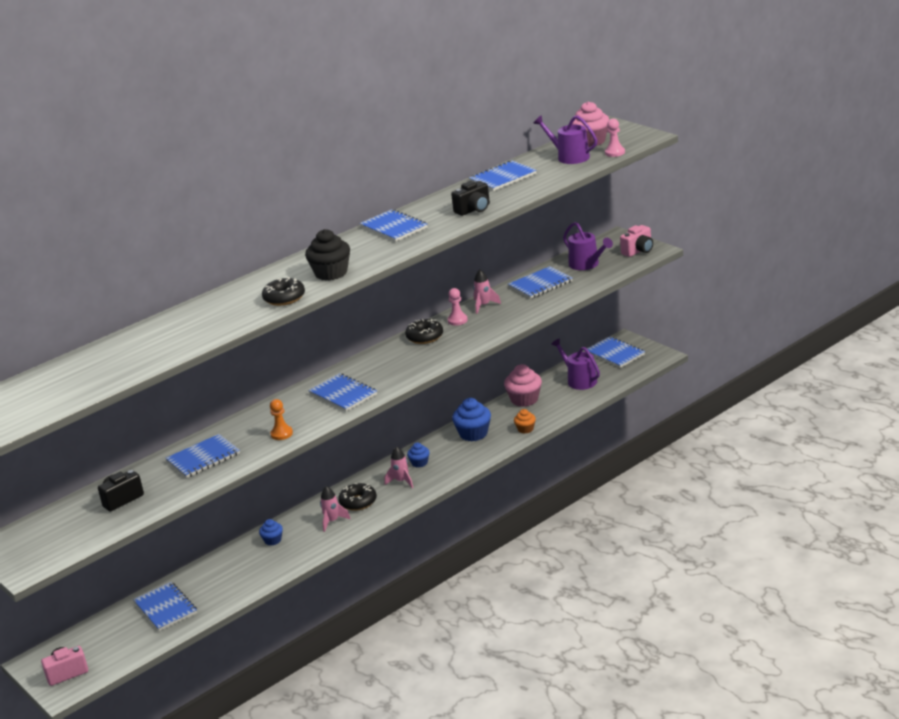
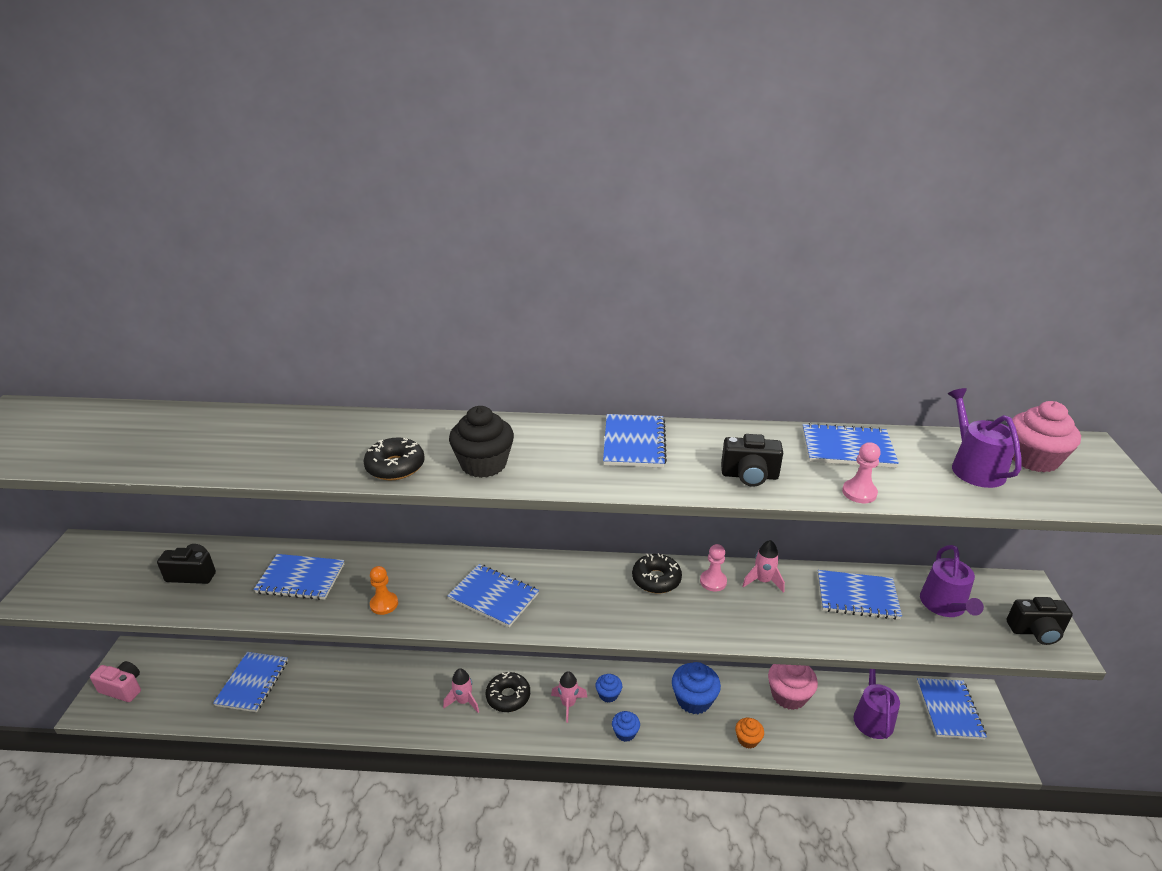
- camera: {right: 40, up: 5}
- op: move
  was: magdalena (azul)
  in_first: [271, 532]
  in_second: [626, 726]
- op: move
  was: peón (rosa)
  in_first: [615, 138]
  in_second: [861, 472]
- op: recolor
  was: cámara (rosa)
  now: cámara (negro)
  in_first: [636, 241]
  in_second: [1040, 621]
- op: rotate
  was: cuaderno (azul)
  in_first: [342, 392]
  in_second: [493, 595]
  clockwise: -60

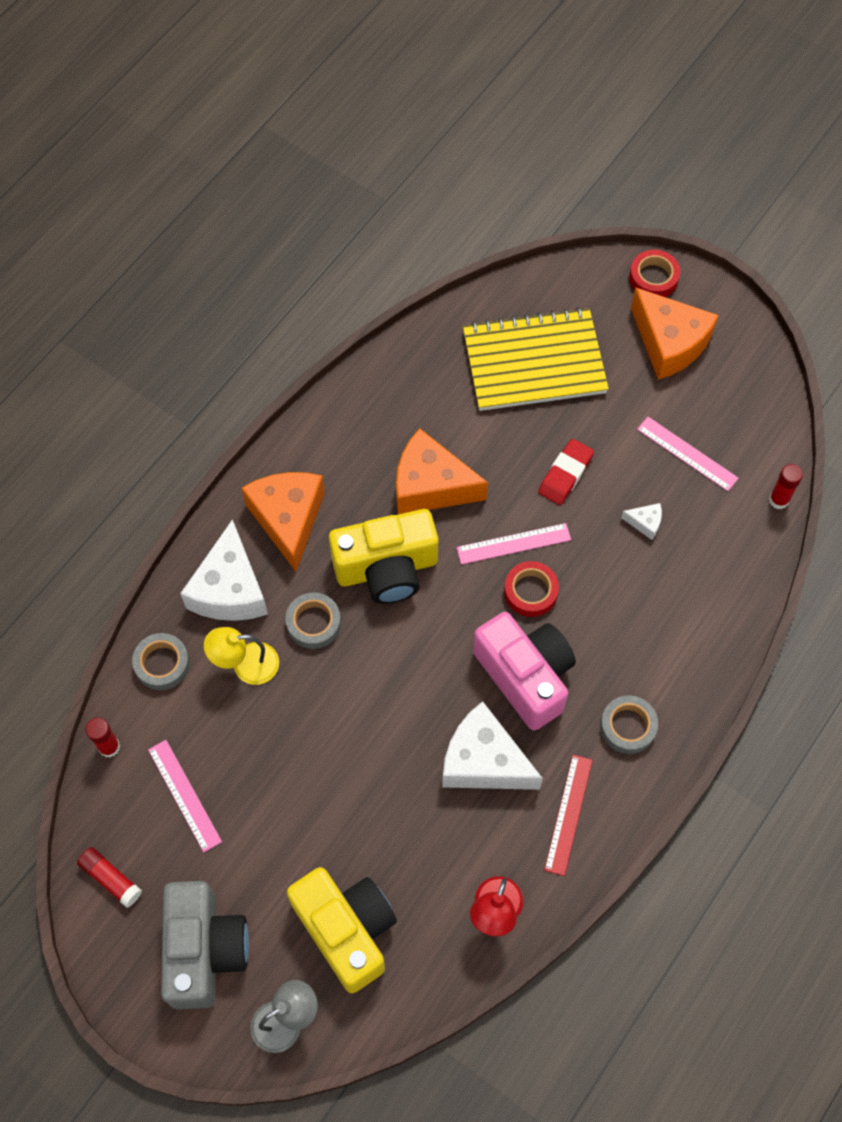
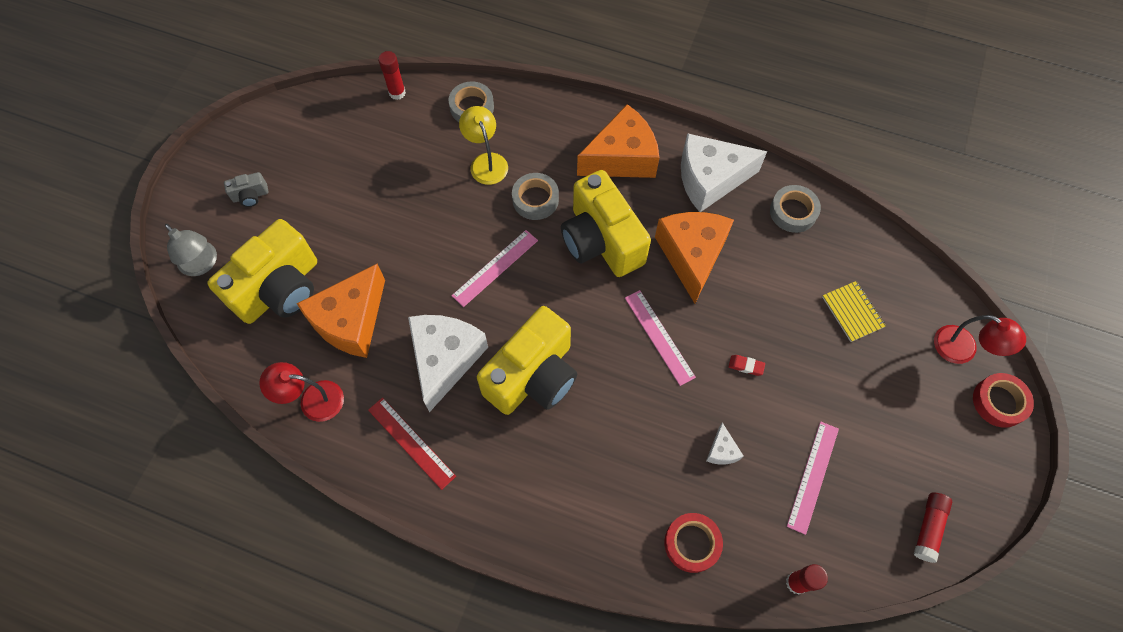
- camera: {right: 75, up: 0}
- op: insert
  now: lámpara (rojo)
  in_second: [980, 339]
- op: move
  was: barra de pegamento (rojo)
  in_first: [109, 877]
  in_second: [933, 527]
- op: move
  was: regla (rosa)
  in_first: [185, 796]
  in_second: [494, 268]
- op: move
  was: queso (blanco)
  in_first: [224, 570]
  in_second: [724, 172]
- op: move
  was: cinta adhesiva (rojo)
  in_first: [531, 589]
  in_second: [693, 543]
- op: move
  was: cinta adhesiva (gris)
  in_first: [629, 724]
  in_second: [795, 209]
- op: move
  was: queso (naranja)
  in_first: [675, 333]
  in_second: [341, 311]
- op: recolor
  was: cámara (rosa)
  now: cámara (amarillo)
  in_first: [524, 671]
  in_second: [527, 360]
- op: rotate
  was: regla (rojo)
  in_first: [568, 815]
  in_second: [412, 443]
  clockwise: 45
- op: resize
  was: cámara (gris)
  in_first: [205, 945]
  in_second: [246, 189]
  ratio: 0.41
- op: resize
  was: cuaderno (amarillo)
  in_first: [536, 359]
  in_second: [854, 311]
  ratio: 0.43
- op: resize
  was: goma de borrar (rojo)
  in_first: [566, 472]
  in_second: [747, 365]
  ratio: 0.52

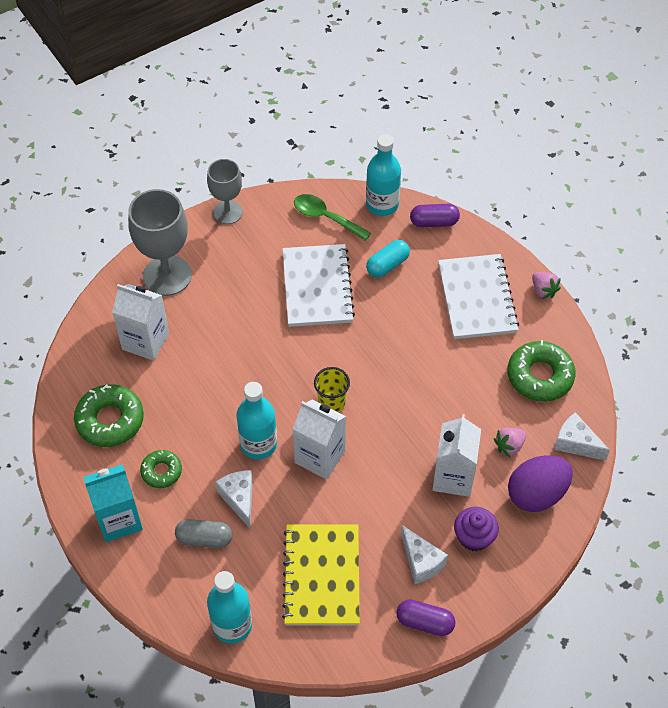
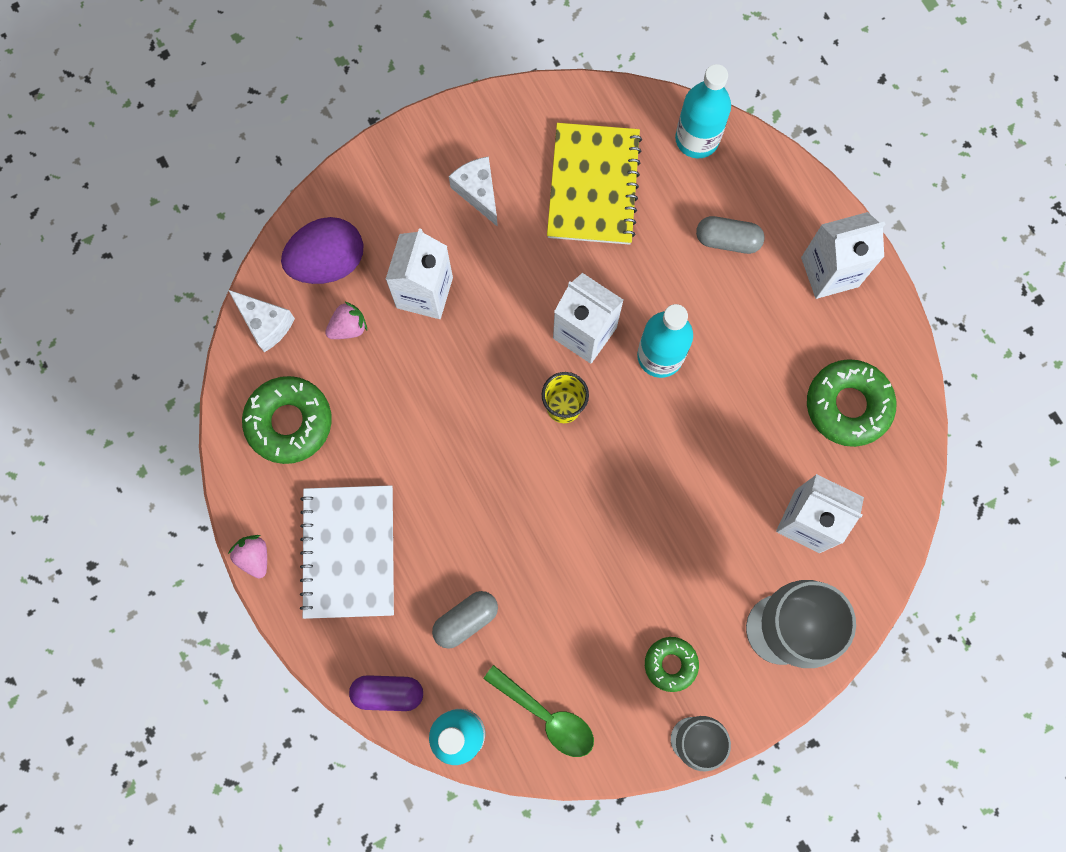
- camera: {right: -175, up: 20}
- op: delete
  was: queso (blanco)
  in_first: [234, 499]
- op: delete
  was: cuaderno (blanco)
  in_first: [318, 285]
- op: delete
  was: cápsula (morado)
  in_first: [425, 617]
- op: delete
  was: magdalena (morado)
  in_first: [476, 529]
- op: move
  was: rosquilla (verde)
  in_first: [161, 469]
  in_second: [672, 664]
- op: recolor
  was: cartón de leche (turquesa)
  now: cartón de leche (blanco)
  in_first: [113, 503]
  in_second: [843, 255]
- op: recolor
  was: cápsula (turquesa)
  now: cápsula (gris)
  in_first: [388, 258]
  in_second: [465, 620]

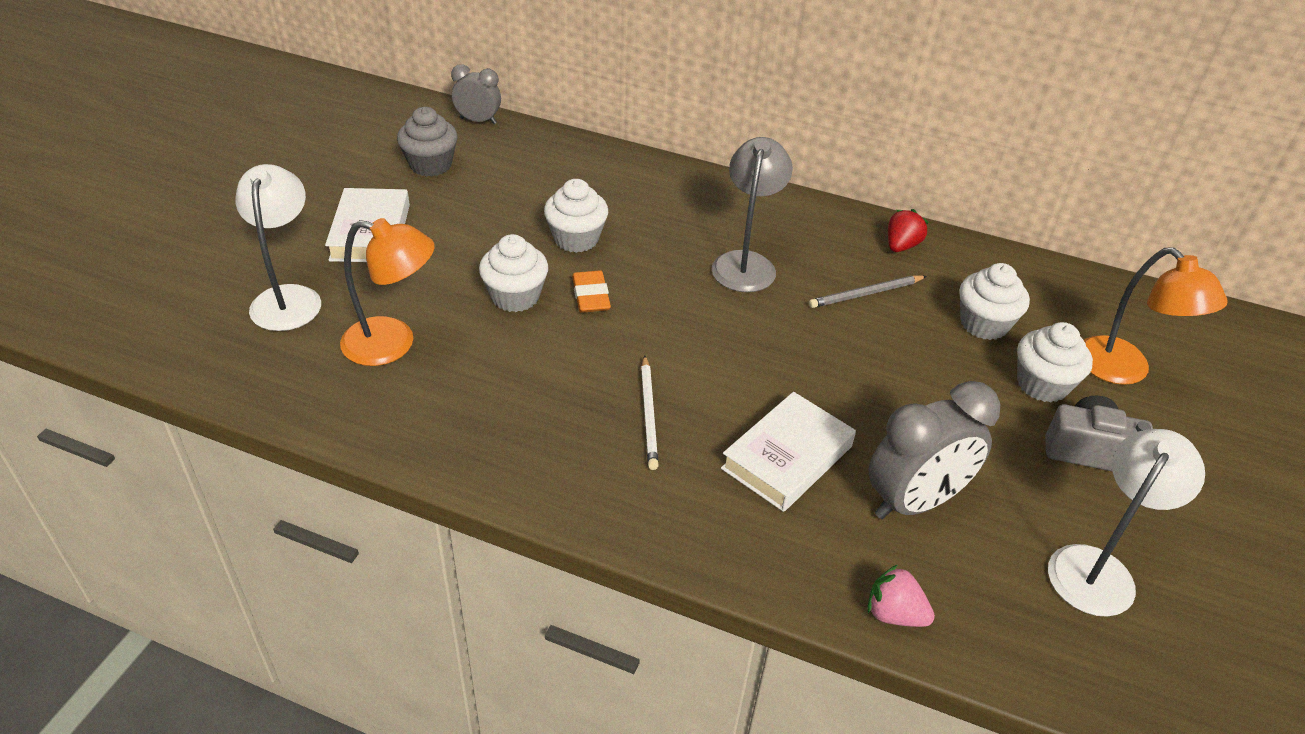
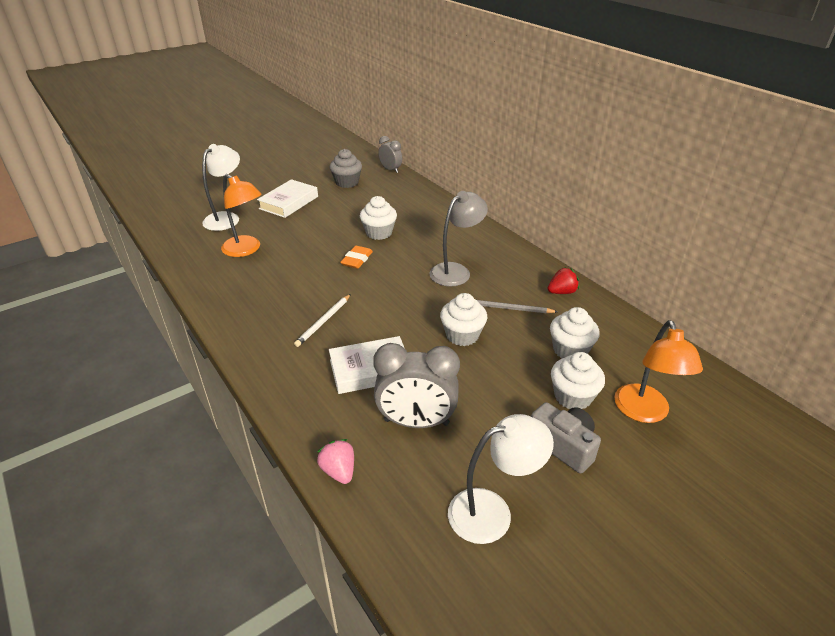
- camera: {right: 35, up: -5}
- op: move
  was: magdalena (blanco)
  in_first: [513, 273]
  in_second: [463, 319]

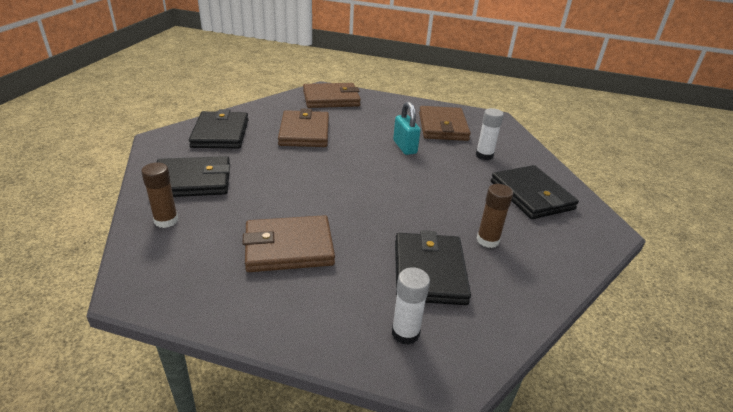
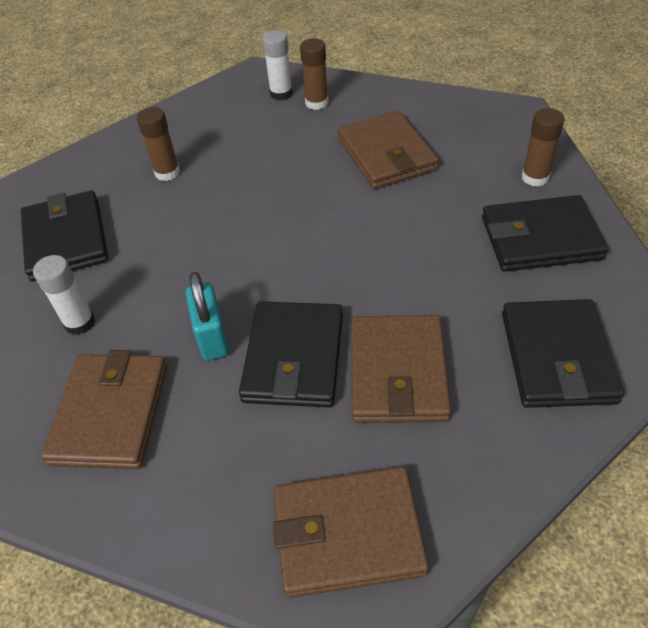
- camera: {right: -170, up: 15}
- op: insert
  now: barra de pegamento (marrón)
  in_second: [314, 74]
- op: move
  was: cartera (negro)
  in_first: [433, 267]
  in_second: [291, 354]
- op: rotate
  was: cartera (marrón)
  in_first: [288, 243]
  in_second: [388, 150]
  clockwise: 75

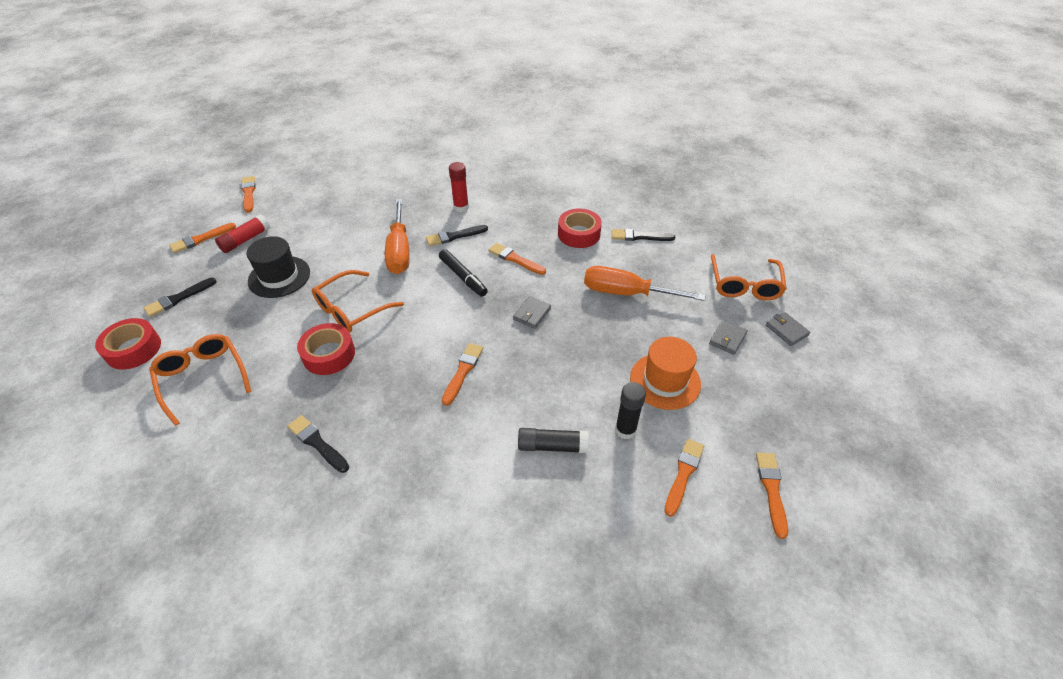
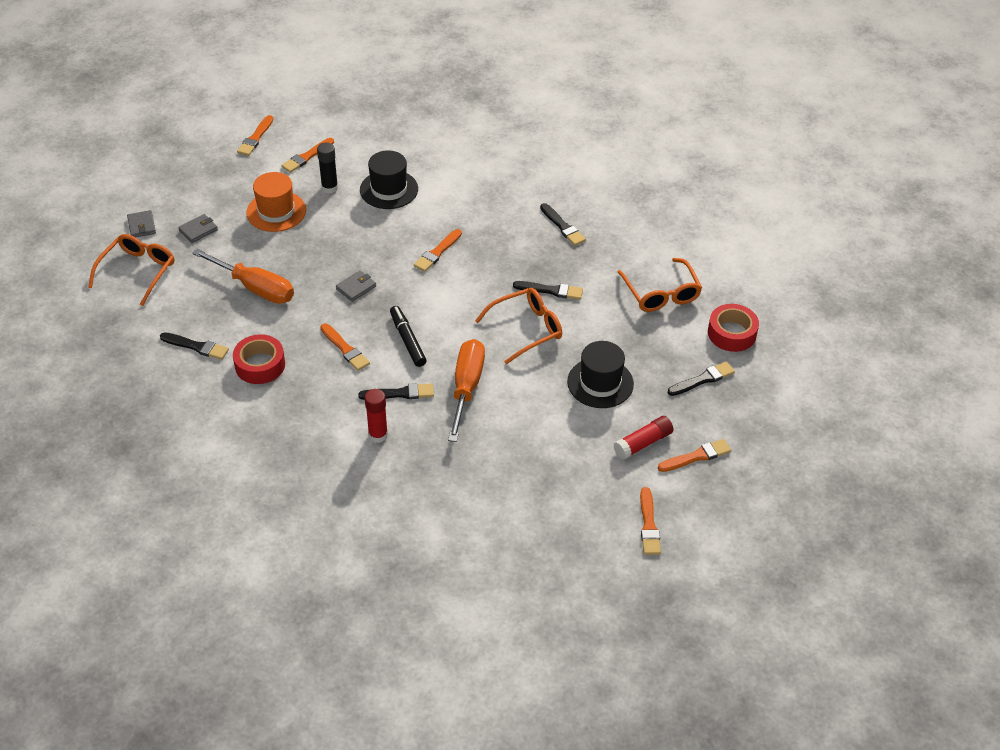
- camera: {right: -165, up: 0}
- op: replace
  was: cinta adhesiva (rojo)
  now: pincel (negro)
  in_first: [326, 349]
  in_second: [548, 290]
- op: replace
  was: barra de pegamento (negro)
  now: sombrero (negro)
  in_first: [553, 440]
  in_second: [389, 179]

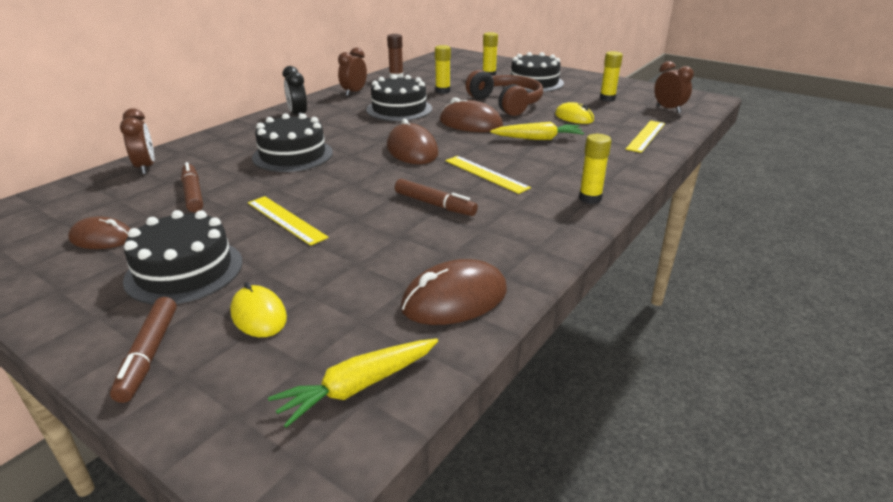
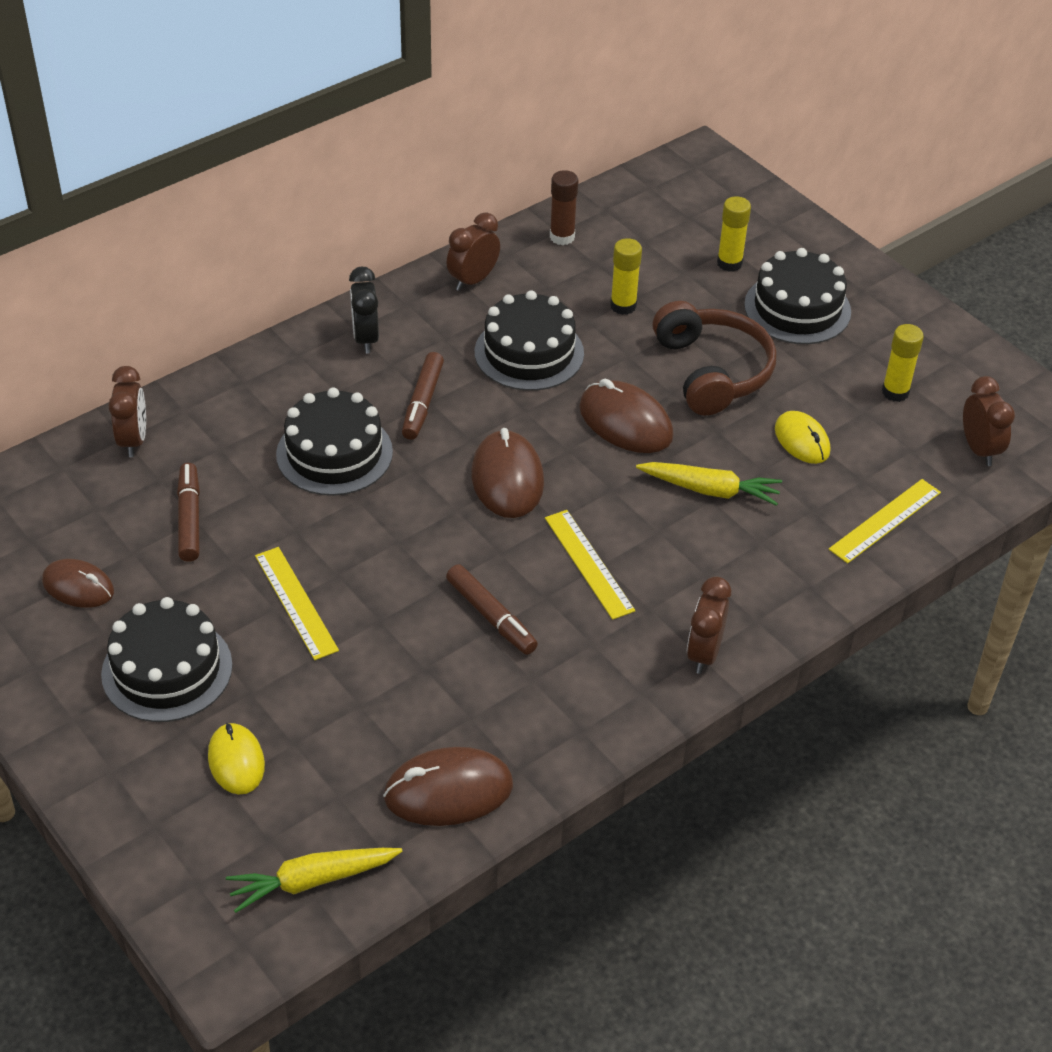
- camera: {right: 15, up: 15}
- op: move
  was: rotulador (marrón)
  in_first: [143, 350]
  in_second: [423, 396]
- op: replace
  was: barra de pegamento (amarillo)
  now: despertador (marrón)
  in_first: [595, 169]
  in_second: [709, 625]

